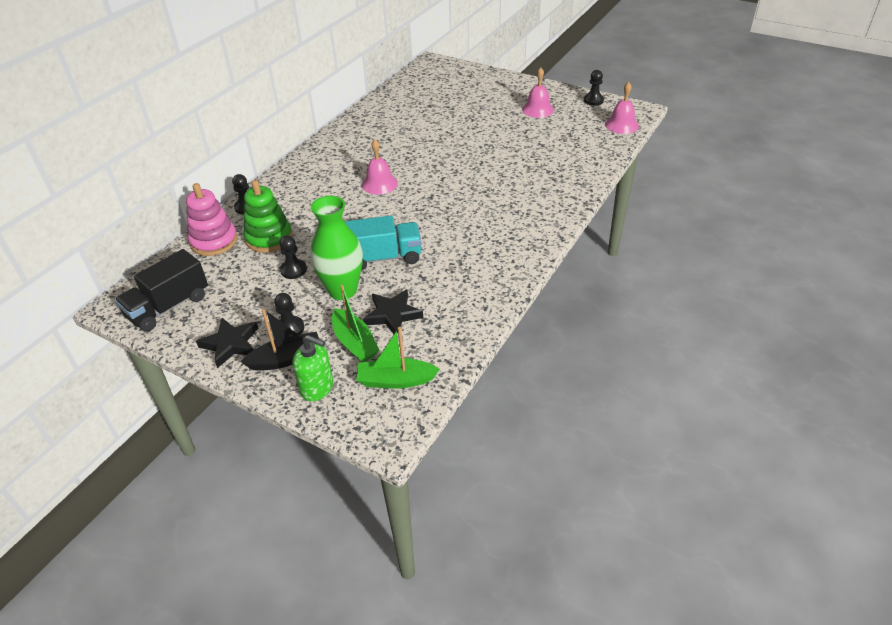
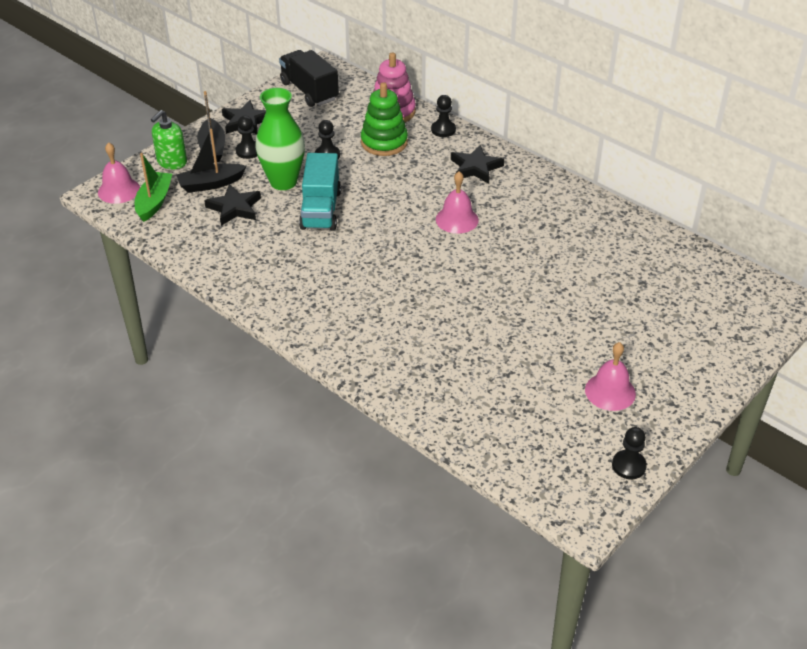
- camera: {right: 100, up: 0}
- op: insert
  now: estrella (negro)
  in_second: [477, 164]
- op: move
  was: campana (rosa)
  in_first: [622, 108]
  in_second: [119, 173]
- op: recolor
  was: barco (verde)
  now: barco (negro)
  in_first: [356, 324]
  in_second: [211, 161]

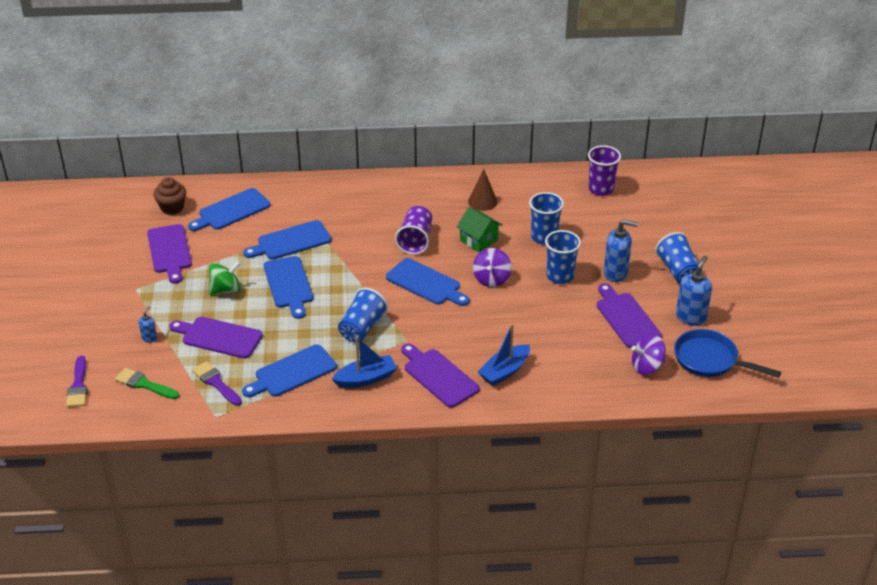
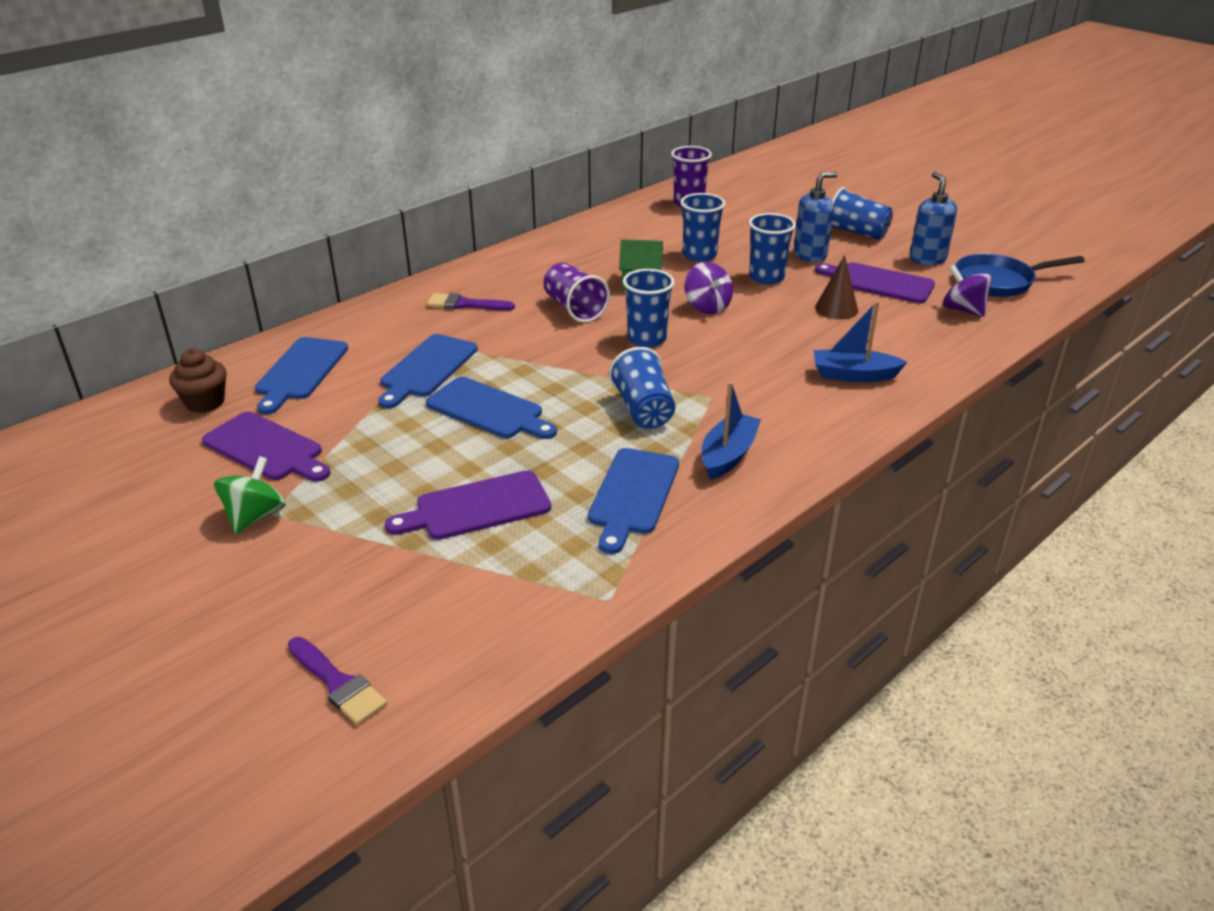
- camera: {right: -40, up: -5}
- op: delete
  was: pincel (verde)
  in_first: [147, 383]
- op: delete
  was: dispensador de jabón (azul)
  in_first: [147, 324]
- op: delete
  was: tabla de cortar (morado)
  in_first: [440, 376]
- op: move
  was: pincel (morado)
  in_first: [217, 383]
  in_second: [471, 302]
- op: move
  was: peonza (verde)
  in_first: [225, 278]
  in_second: [250, 495]
- op: move
  was: cono (marrón)
  in_first: [482, 190]
  in_second: [836, 287]
- op: replace
  was: tabla de cortar (azul)
  now: vaso (azul)
  in_first: [428, 282]
  in_second: [649, 308]
- op: rotate
  was: barco (azul)
  in_first: [503, 355]
  in_second: [860, 341]
  clockwise: 90
- op: rotate
  was: peonza (morado)
  in_first: [648, 355]
  in_second: [967, 291]
  clockwise: 105

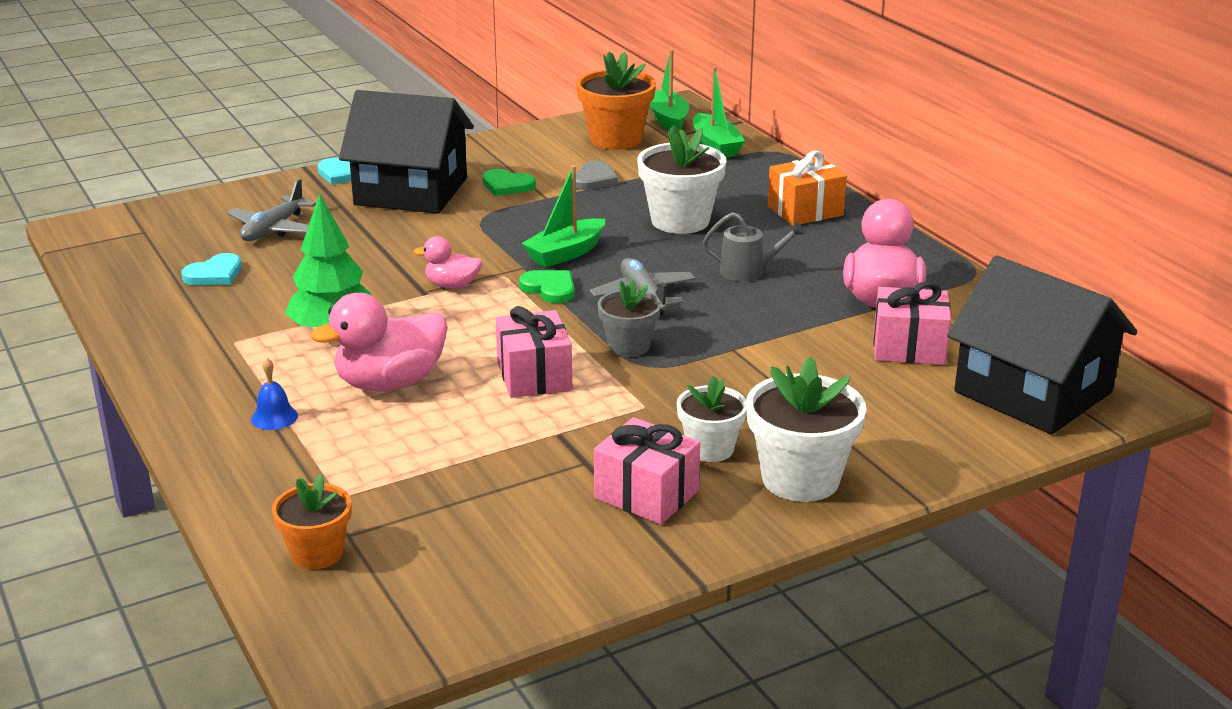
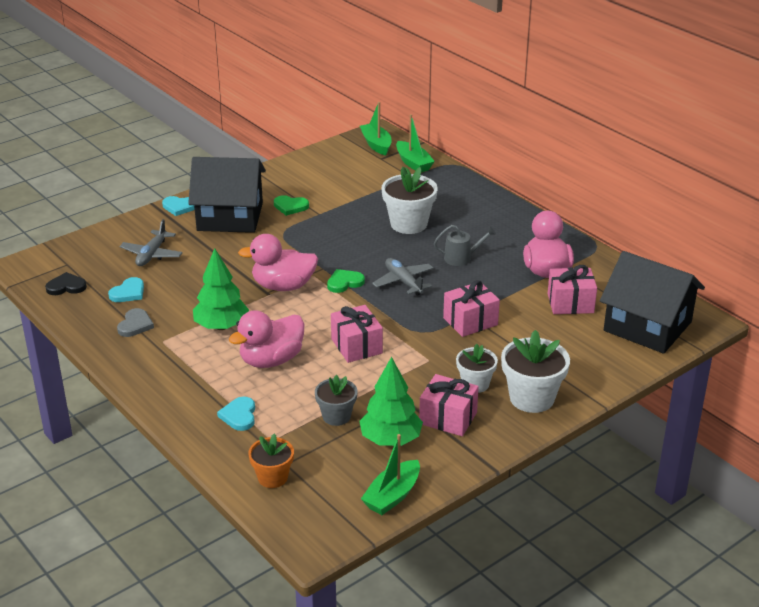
- camera: {right: -10, up: 5}
- op: delete
  was: campana (azul)
  in_first: [274, 394]
- op: delete
  was: maceta (naranja)
  in_first: [616, 101]
- op: delete
  was: regalo (naranja)
  in_first: [807, 188]
- op: insert
  now: corazón (negro)
  in_second: [66, 283]
- op: insert
  now: corazón (turquesa)
  in_second: [236, 414]
- op: insert
  now: árbol (verde)
  in_second: [391, 401]
- op: insert
  now: regalo (rosa)
  in_second: [471, 308]
- op: move
  was: barco (verde)
  in_first: [563, 216]
  in_second: [390, 474]
- op: move
  was: corazón (gris)
  in_first: [597, 175]
  in_second: [135, 322]
- op: move
  was: maceta (gris)
  in_first: [629, 318]
  in_second: [336, 400]
- op: rotate
  was: corazón (verde)
  in_first: [546, 286]
  in_second: [346, 281]
  clockwise: -60
- op: resize
  was: pato (rosa)
  in_first: [448, 262]
  in_second: [278, 262]
  ratio: 1.81

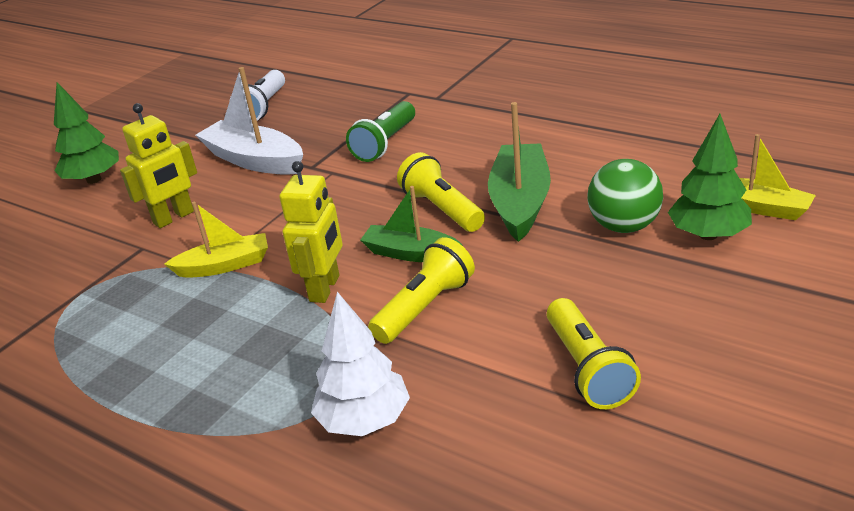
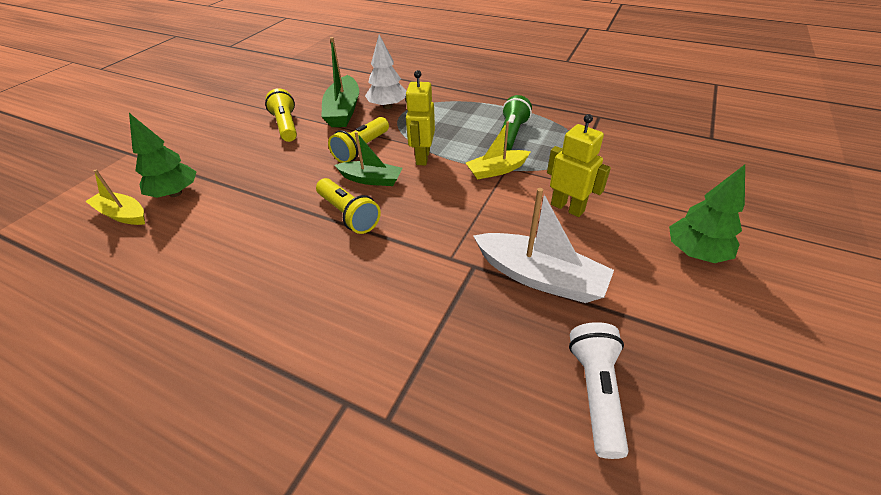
- camera: {right: 170, up: 10}
- op: delete
  was: pelota (verde)
  in_first: [625, 196]
- op: move
  was: lámpara de mano (verde)
  in_first: [380, 131]
  in_second: [516, 123]
- op: move
  was: barco (verde)
  in_first: [519, 172]
  in_second: [340, 82]
- op: rotate
  was: robot (amarillo)
  in_first: [158, 165]
  in_second: [579, 165]
  clockwise: 90

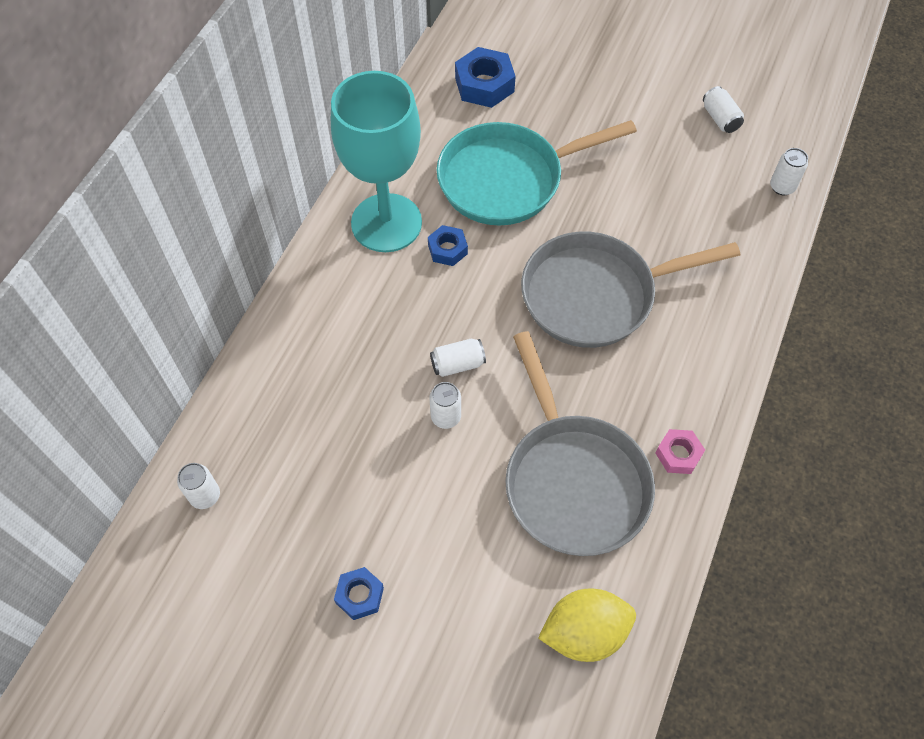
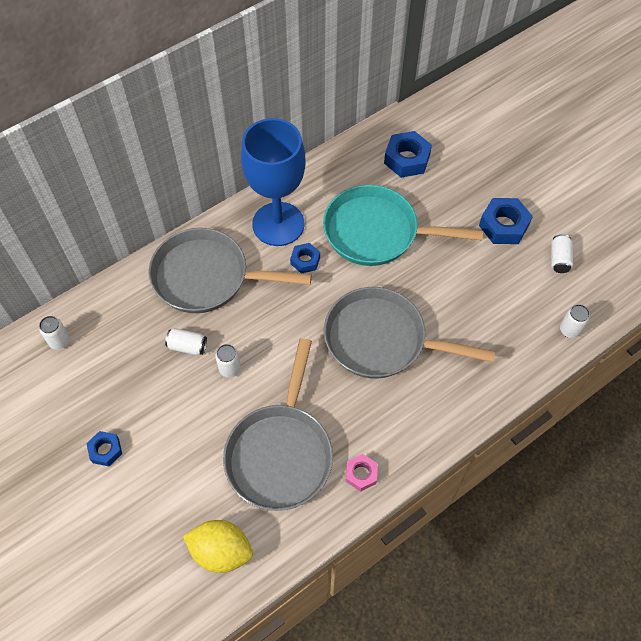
- camera: {right: 30, up: 0}
- op: insert
  now: sartén (gris)
  in_second: [230, 270]
- op: insert
  now: tuerca (azul)
  in_second: [506, 221]
- op: move
  was: lata (blanco)
  in_first: [458, 358]
  in_second: [186, 341]
- op: recolor
  was: copa (turquesa)
  now: copa (azul)
  in_first: [376, 161]
  in_second: [273, 182]

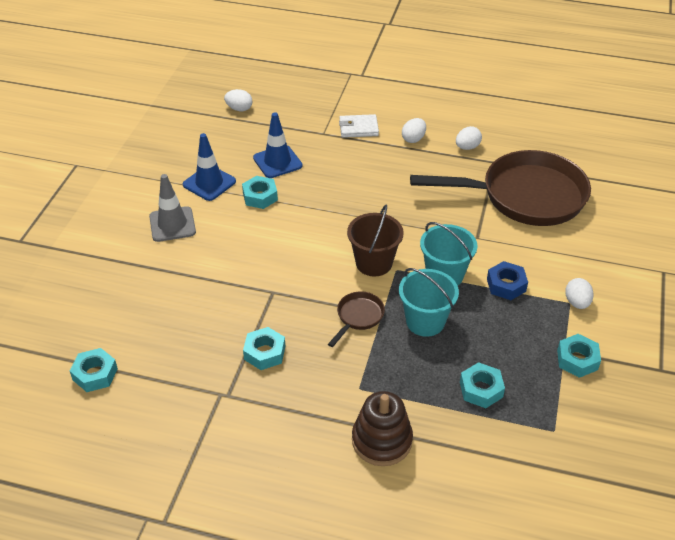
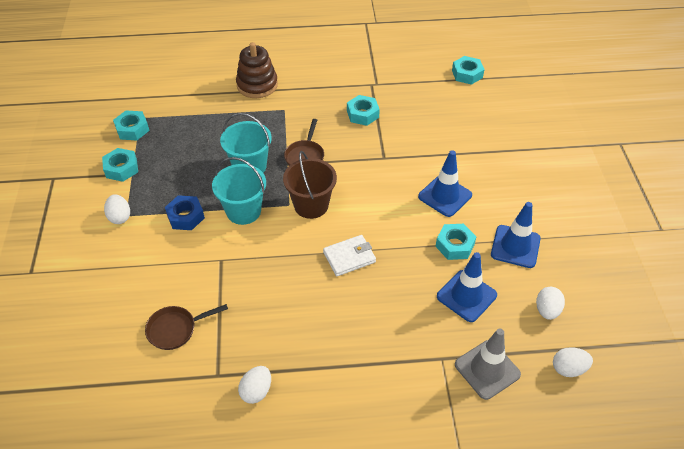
- camera: {right: 160, up: 5}
- op: insert
  now: cono de tráfico (azul)
  in_second: [445, 183]
- op: move
  was: cono de tráfico (gris)
  in_first: [172, 208]
  in_second: [488, 364]
- op: move
  was: cartera (blanco)
  in_first: [359, 126]
  in_second: [349, 255]
- op: move
  was: huevo (blanco)
  in_first: [414, 130]
  in_second: [550, 303]
- op: move
  was: tuerca (turquesa)
  in_first: [482, 385]
  in_second: [131, 125]
- op: resize
  was: sartén (marrón)
  in_first: [500, 188]
  in_second: [186, 327]
  ratio: 0.4

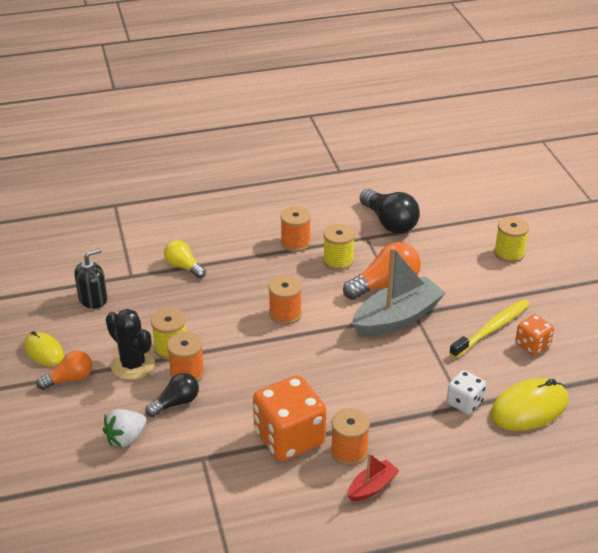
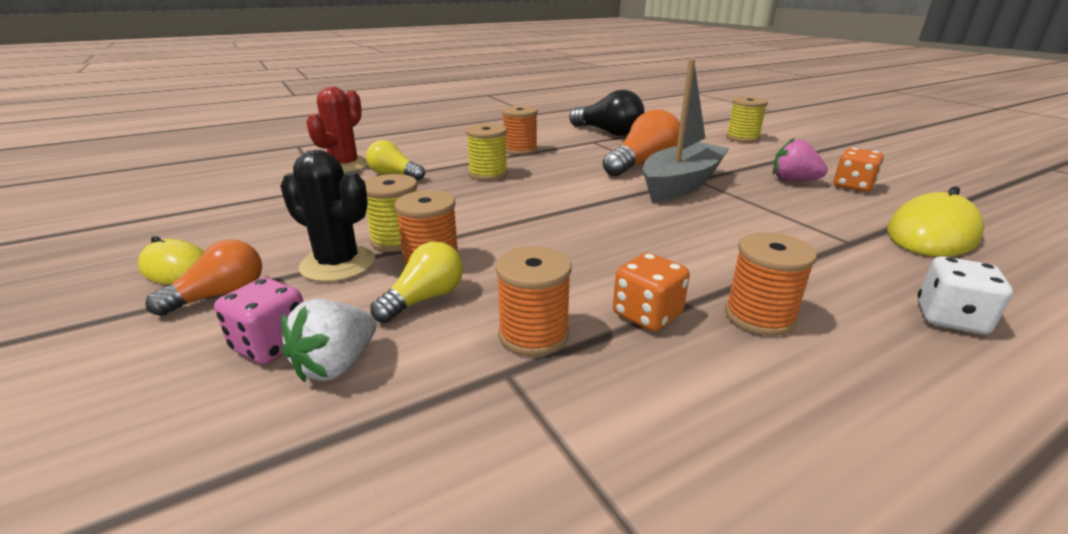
- camera: {right: -15, up: -10}
- op: delete
  was: dispensador de jabón (negro)
  in_first: [91, 278]
- op: delete
  was: barco (rojo)
  in_first: [374, 477]
- op: insert
  now: dado (rosa)
  in_second: [258, 321]
- op: insert
  now: cactus (rojo)
  in_second: [337, 129]
- op: move
  was: carrete (naranja)
  in_first: [285, 300]
  in_second: [533, 301]
- op: move
  was: carrete (amarillo)
  in_first: [339, 247]
  in_second: [487, 152]
- op: move
  was: dado (blanco)
  in_first: [466, 392]
  in_second: [965, 295]
- op: replace
  was: cepillo de dientes (amarillo)
  now: fresa (rosa)
  in_first: [489, 328]
  in_second: [800, 159]
- op: recolor
  was: bombilla (negro)
  now: bombilla (amarillo)
  in_first: [172, 395]
  in_second: [416, 282]
- op: resize
  was: dado (naranja)
  in_first: [289, 418]
  in_second: [651, 292]
  ratio: 0.53

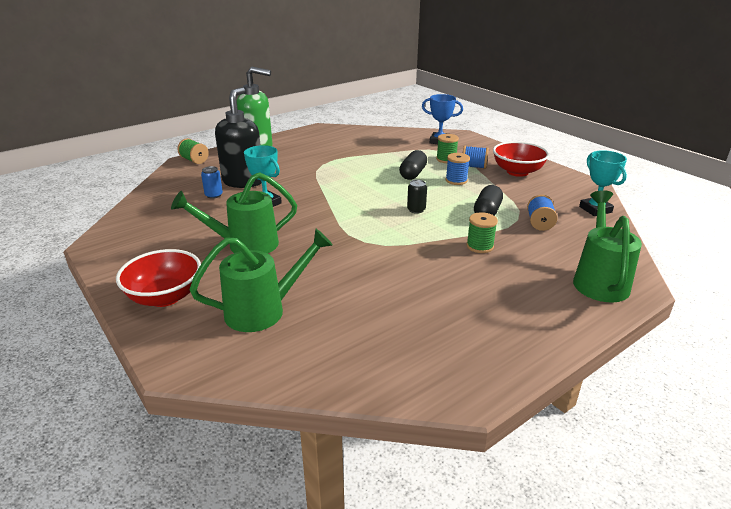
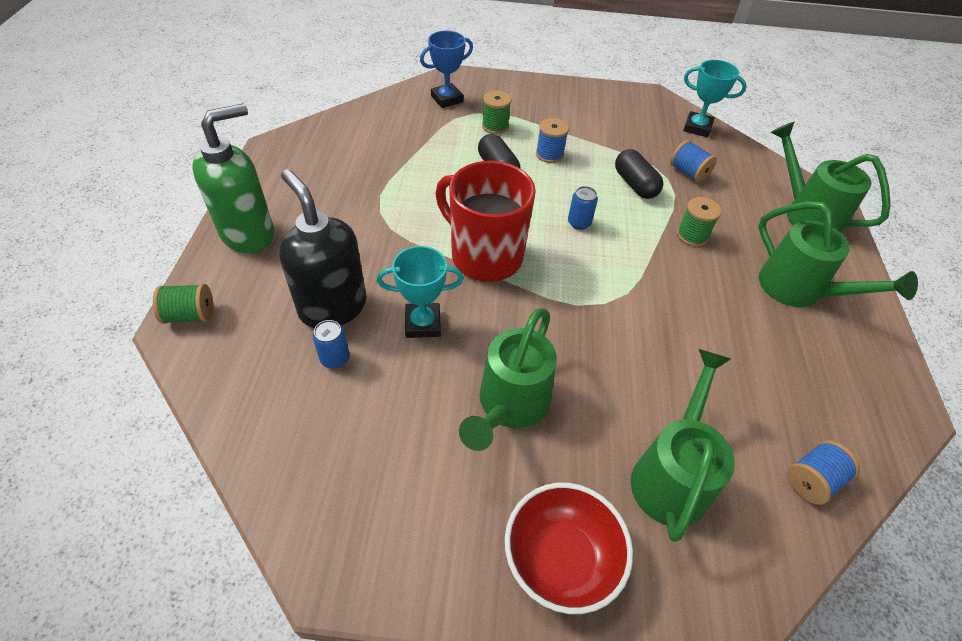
- camera: {right: -50, up: 20}
- op: delete
  was: cuenco (rojo)
  in_first: [521, 159]
- op: insert
  now: taza (rojo)
  in_second: [485, 221]
- op: insert
  now: regadera (verde)
  in_second: [838, 254]
- op: move
  was: carrete (azul)
  in_first: [476, 157]
  in_second: [823, 472]
- op: recolor
  was: lata (negro)
  now: lata (azul)
  in_first: [417, 197]
  in_second: [583, 208]

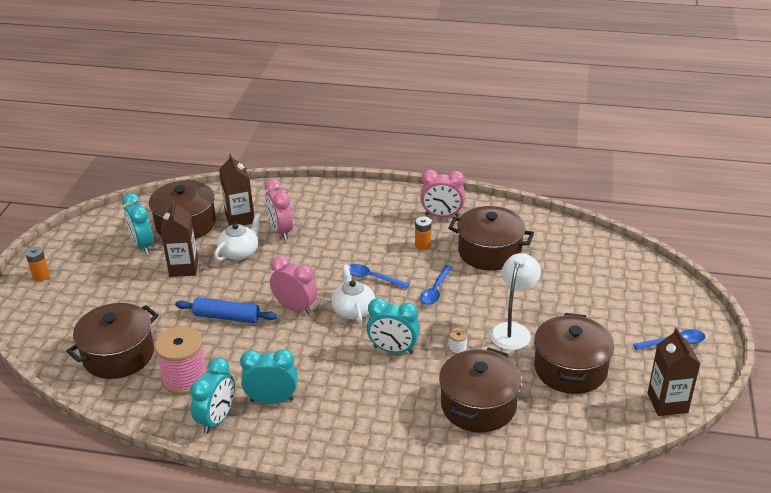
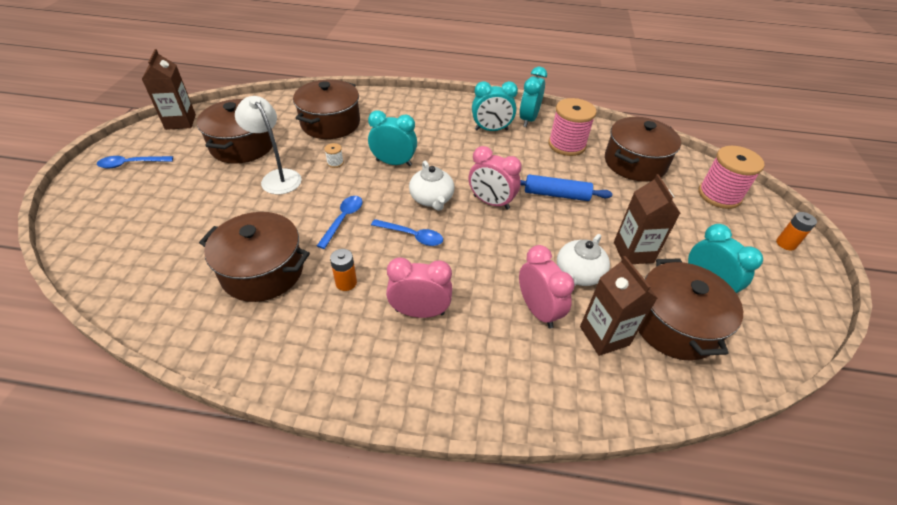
- camera: {right: 175, up: 10}
- op: insert
  now: carrete (rosa)
  in_second: [732, 177]
- op: move
  was: despertador (rosa)
  in_first: [442, 193]
  in_second: [419, 287]
- op: rotate
  was: lámpara (blanco)
  in_first: [515, 301]
  in_second: [268, 145]
  clockwise: 120

